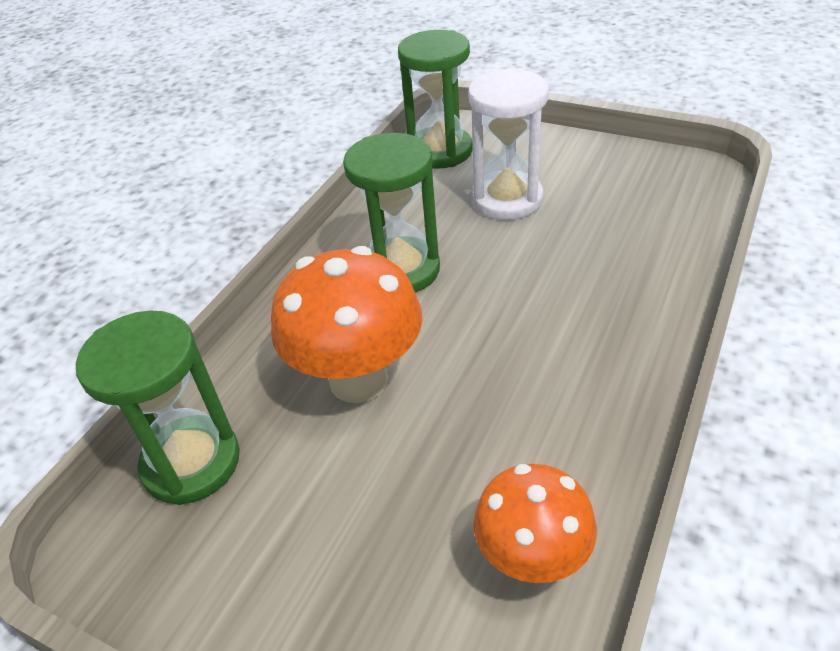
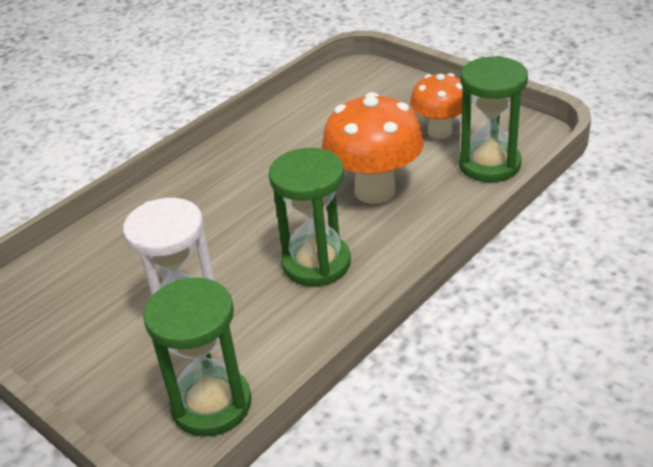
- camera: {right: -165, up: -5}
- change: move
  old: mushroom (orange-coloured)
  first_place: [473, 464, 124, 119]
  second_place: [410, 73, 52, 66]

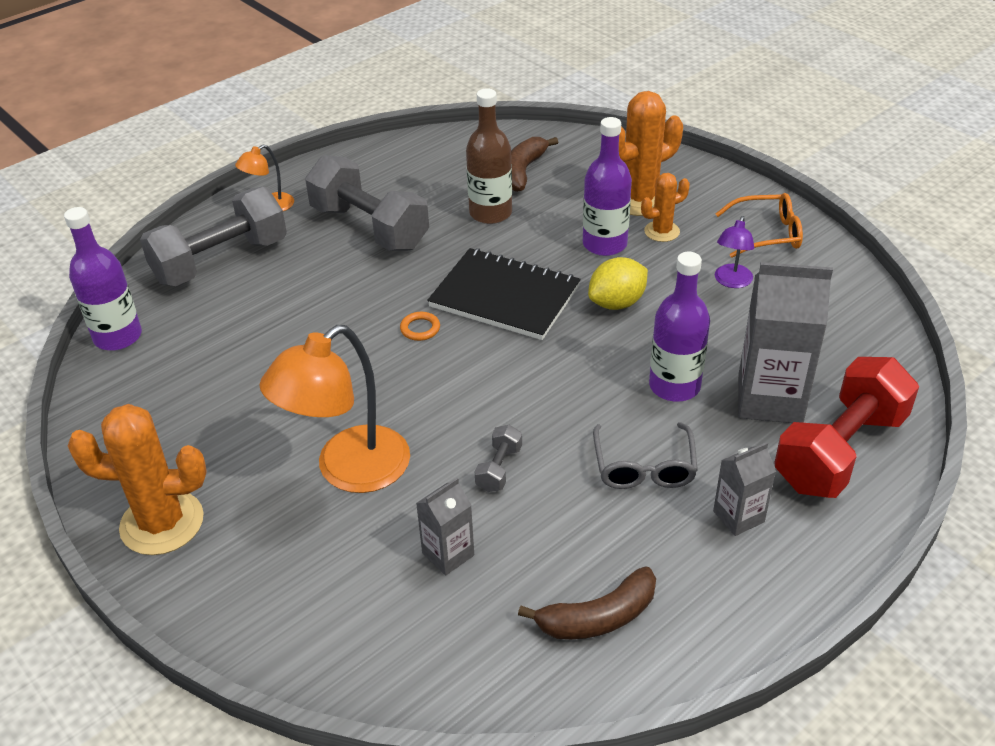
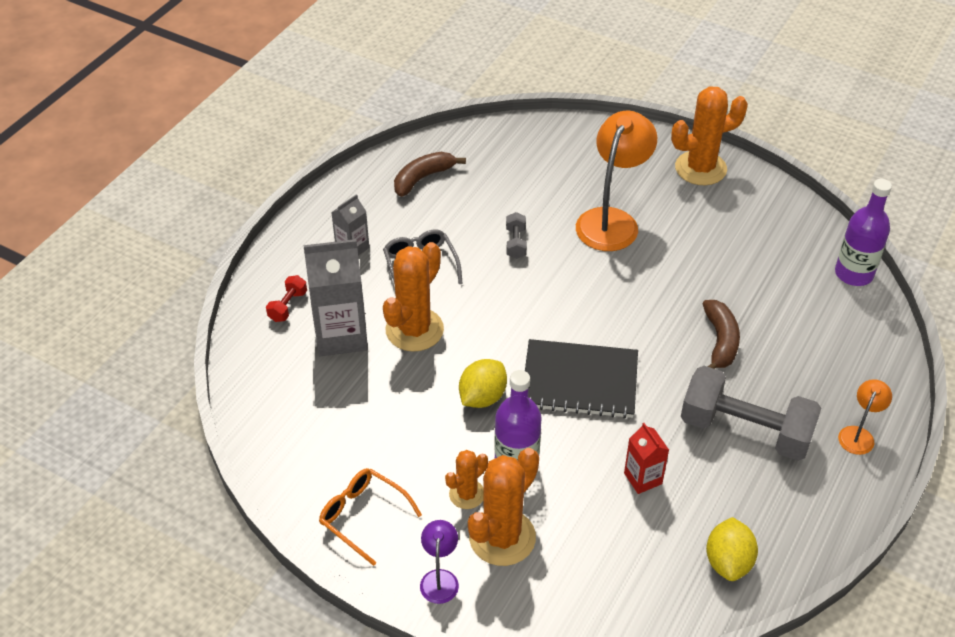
- camera: {right: 160, up: 5}
- change: replace
  old: flask (dark brown)
  new: milk carton (scarlet)
  first_place: [466, 89, 46, 135]
  second_place: [624, 423, 45, 71]
- change: move
  old: banana fruit (dark brown)
  first_place: [511, 137, 47, 55]
  second_place: [703, 300, 37, 69]
- change: delete
  old: free weight (gray)
  first_place: [140, 187, 147, 99]
- change: rotate
  old: eyeglasses (orange-coloured)
  first_place: [715, 193, 88, 65]
  second_place: [319, 468, 103, 98]
  degrees: 60
- change: move
  old: desk lamp (royal purple)
  first_place: [715, 216, 39, 72]
  second_place: [420, 520, 39, 84]
- change: replace
  old: flask (royal purple)
  new: prickly plant (orange-coloured)
  first_place: [649, 252, 61, 150]
  second_place: [383, 242, 61, 110]
- change: delete
  old: hoop (orange-coloured)
  first_place: [400, 312, 40, 29]
- change: resize
  old: free weight (scarlet)
  first_place: [774, 357, 145, 141]
  second_place: [266, 275, 41, 47]
  factor: 0.42
- change: delete
  old: milk carton (gray)
  first_place: [416, 478, 58, 97]
- change: insert
  new: toy lemon (golden)
  second_place: [706, 517, 52, 64]

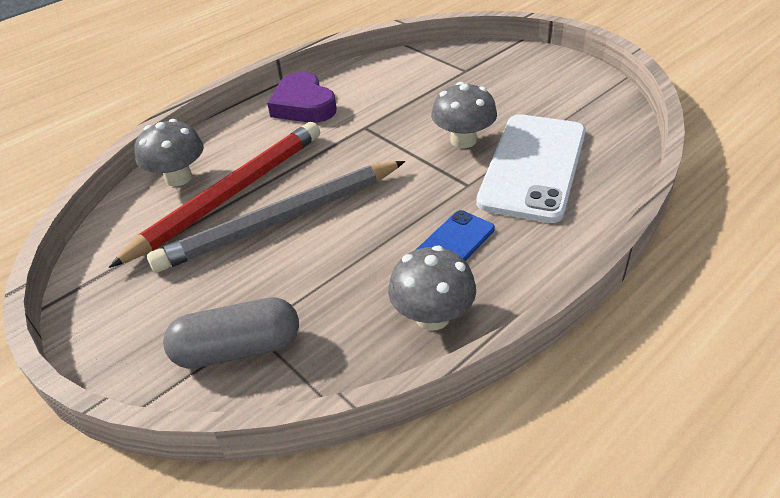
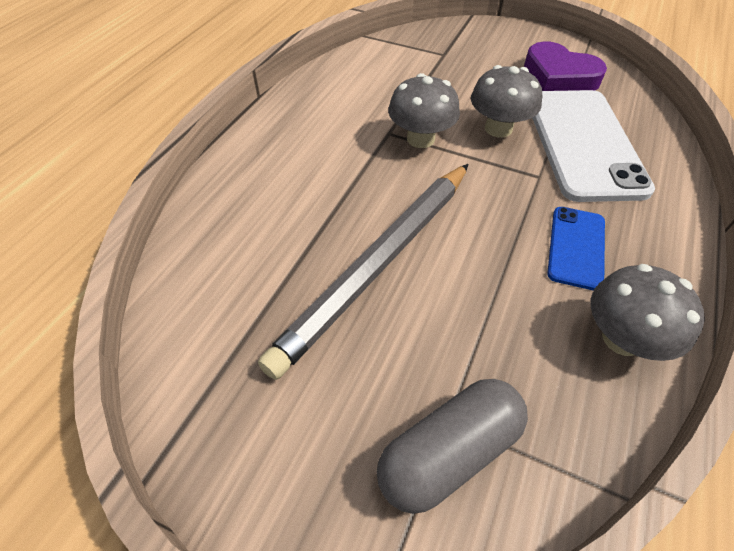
- camera: {right: -25, up: 10}
- change: move
  old: love heart (royal purple)
  first_place: [267, 72, 70, 51]
  second_place: [524, 41, 83, 50]
- change: move
  old: mushroom (gray)
  first_place: [134, 119, 70, 67]
  second_place: [388, 73, 72, 75]
- change: delete
  old: pencil (scarlet)
  first_place: [109, 122, 211, 146]

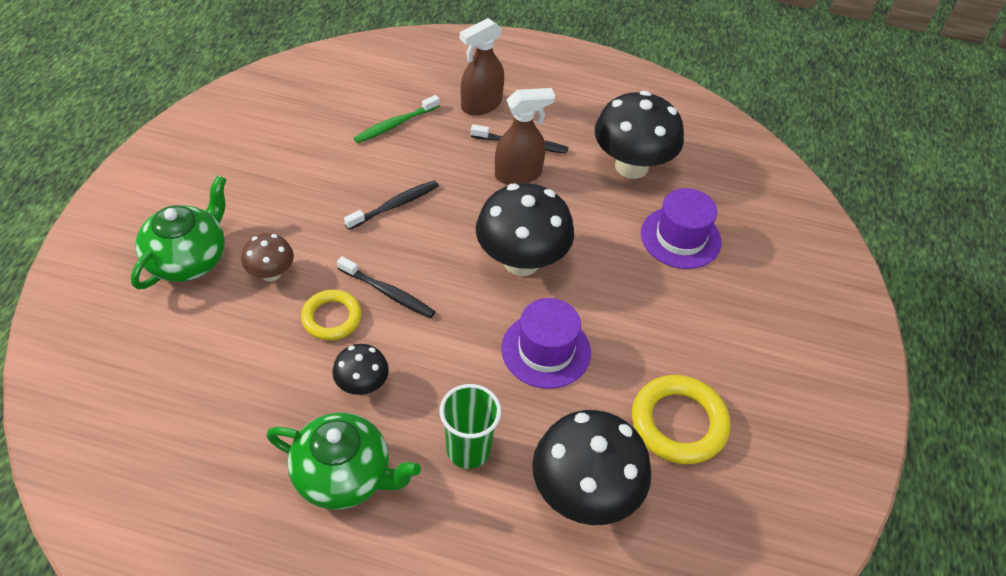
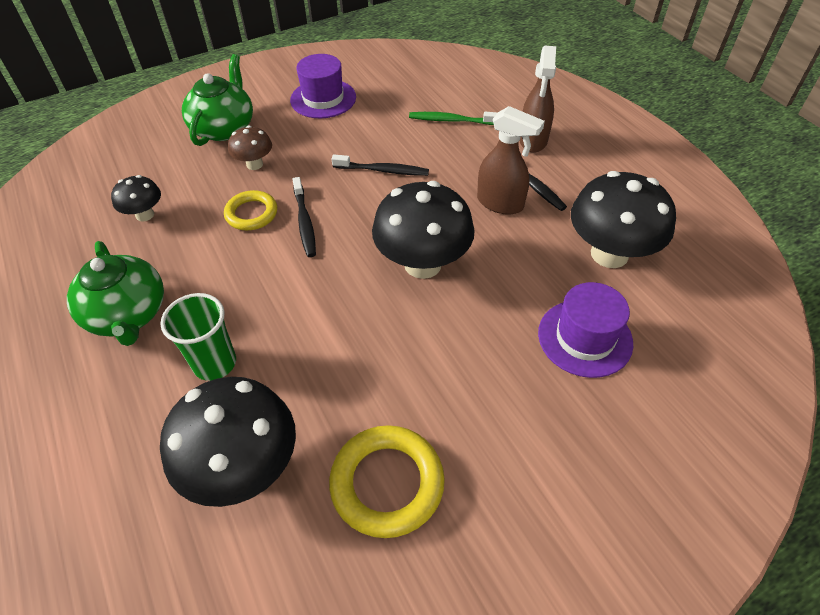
- camera: {right: 50, up: 0}
- change: rotate
  old: spray cleaner (dark brown)
  first_place: [460, 18, 44, 97]
  second_place: [519, 46, 37, 107]
  degrees: -90
- change: rotate
  old: teapot (leaf-green)
  first_place: [131, 175, 96, 114]
  second_place: [182, 54, 71, 92]
  degrees: -60
- change: move
  old: tall hat (royal purple)
  first_place: [501, 298, 90, 91]
  second_place: [290, 54, 66, 64]
- change: move
  old: mushroom (ebony)
  first_place: [332, 344, 57, 51]
  second_place: [111, 175, 50, 47]

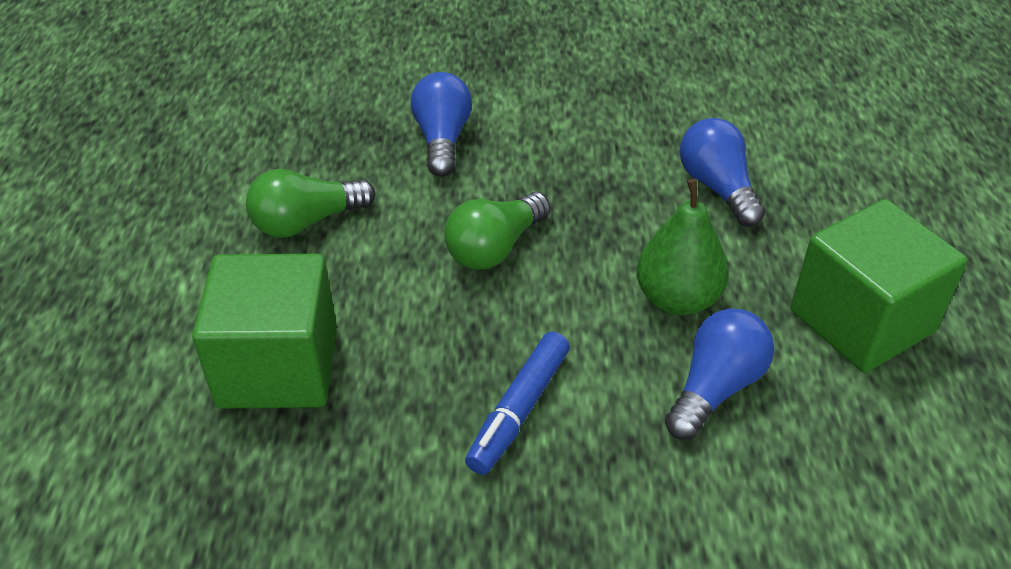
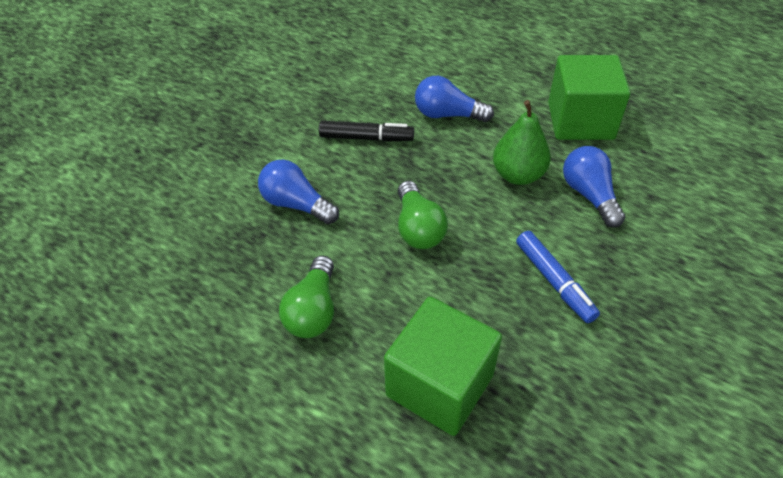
- camera: {right: -55, up: 5}
- change: insert
  new: felt pen (ebony)
  second_place: [319, 121, 95, 21]

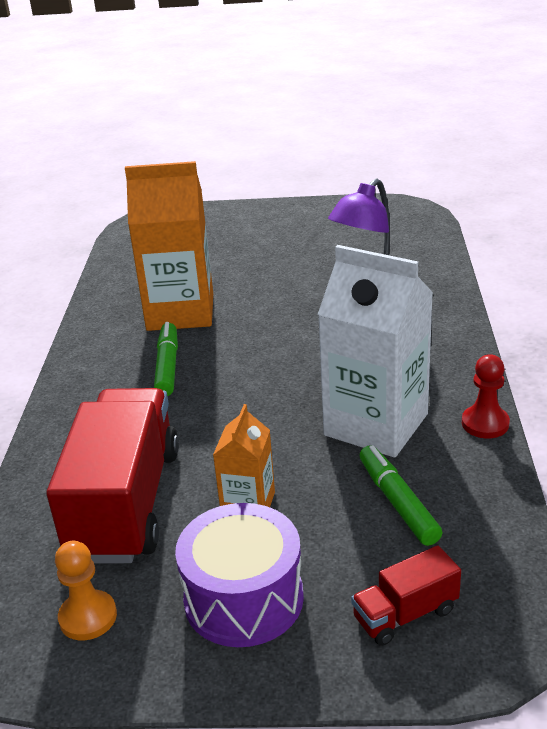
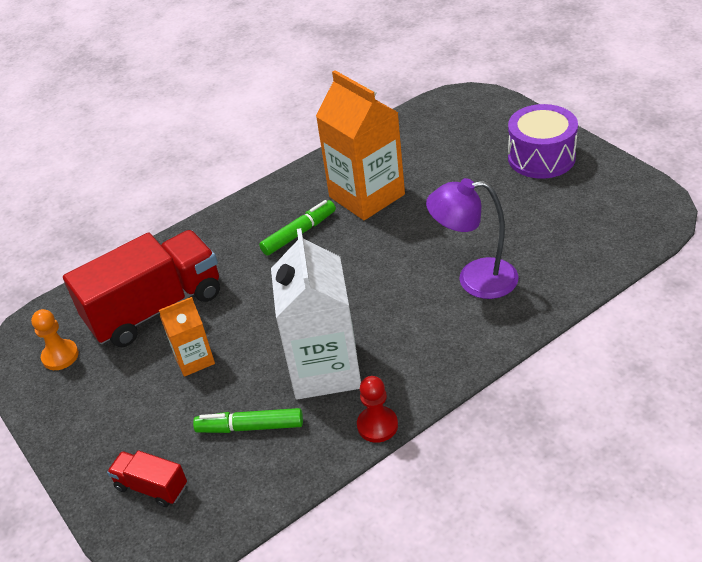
- camera: {right: 55, up: 10}
- change: rotate
  old: felt pen (leaf-green)
  first_place: [359, 445, 83, 101]
  second_place: [193, 408, 110, 25]
  degrees: -120
- change: move
  old: toy drum (royal purple)
  first_place: [175, 503, 129, 144]
  second_place: [508, 104, 70, 75]

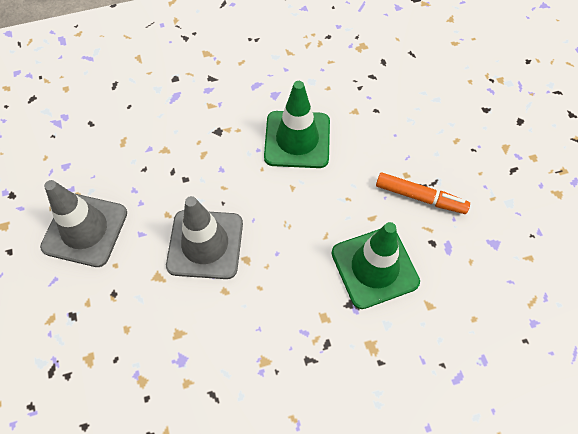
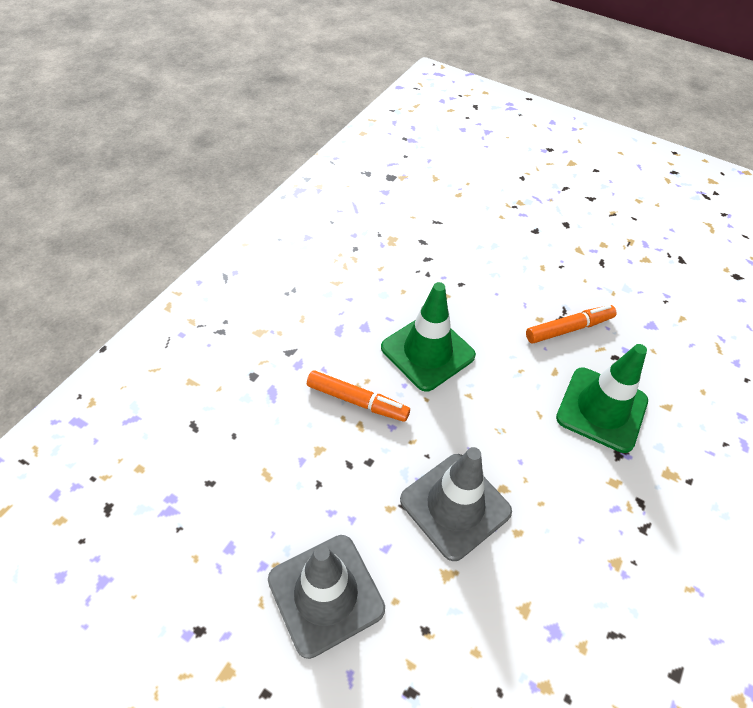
- camera: {right: -45, up: -10}
- change: insert
  new: felt pen (orange-coloured)
  second_place: [307, 370, 103, 52]

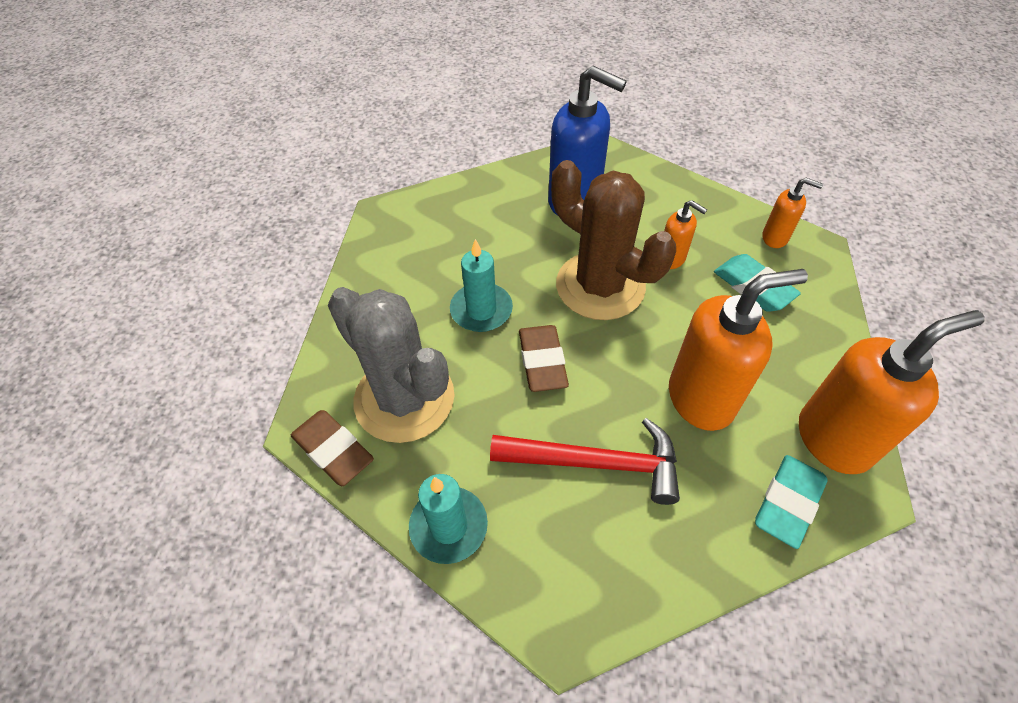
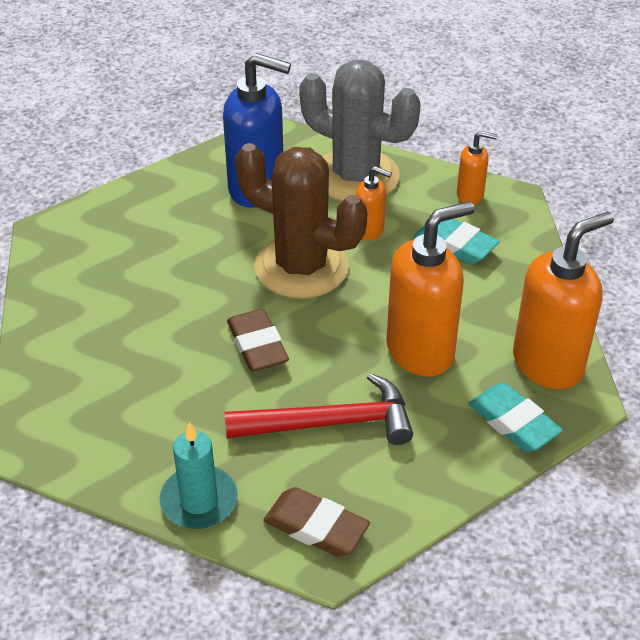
- camera: {right: -15, up: -10}
- change: delete
  old: wax candle (teal)
  first_place: [450, 239, 63, 93]
- change: move
  old: prickly plant (gray)
  first_place: [328, 287, 127, 156]
  second_place: [299, 60, 122, 141]
- change: move
  old: eraser (dark brown)
  first_place: [291, 410, 83, 76]
  second_place: [263, 487, 107, 70]
- change: rotate
  old: eraser (teal)
  first_place: [755, 455, 73, 94]
  second_place: [468, 383, 95, 69]
  degrees: -60

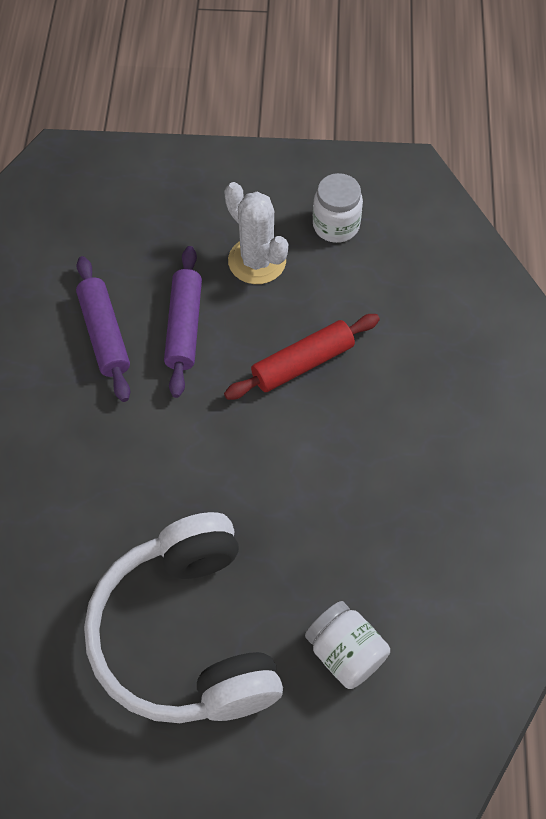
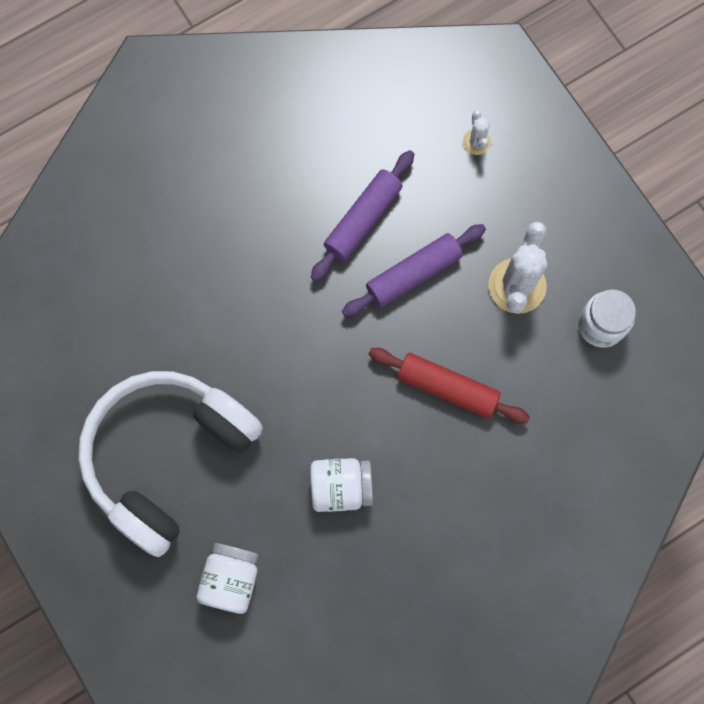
- camera: {right: 55, up: 15}
- change: insert
  new: prickly plant (snow-white)
  second_place: [463, 110, 28, 45]
- change: insert
  new: jar (snow-white)
  second_place: [310, 458, 63, 54]

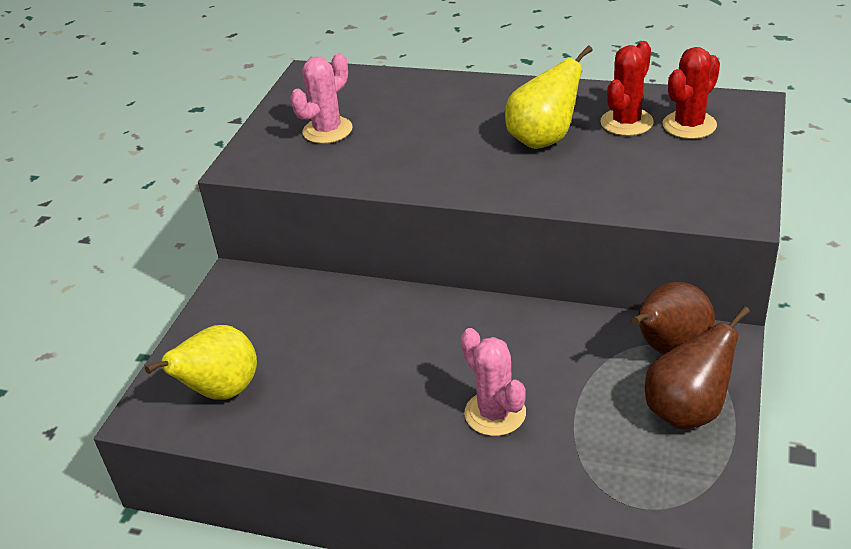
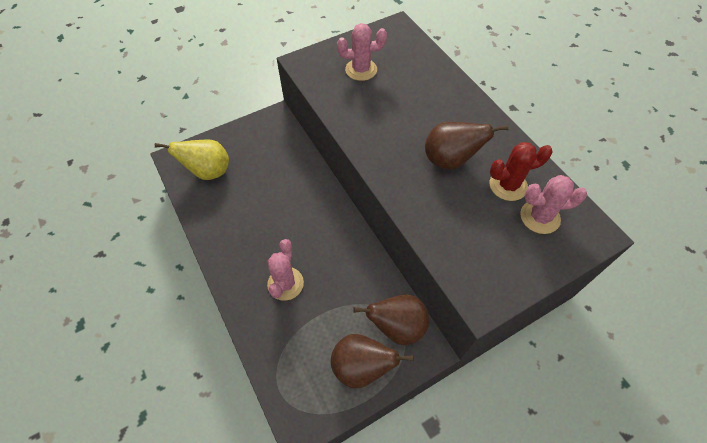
- camera: {right: 40, up: 20}
- change: recolor
  old: pear fruit (golden)
  new: pear fruit (dark brown)
  first_place: [505, 45, 88, 104]
  second_place: [425, 122, 84, 48]
- change: recolor
  old: prickly plant (scarlet)
  new: prickly plant (rose-pink)
  first_place: [662, 47, 58, 92]
  second_place: [520, 175, 67, 59]

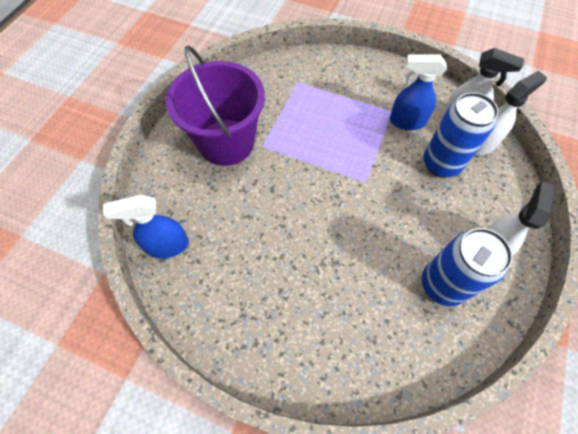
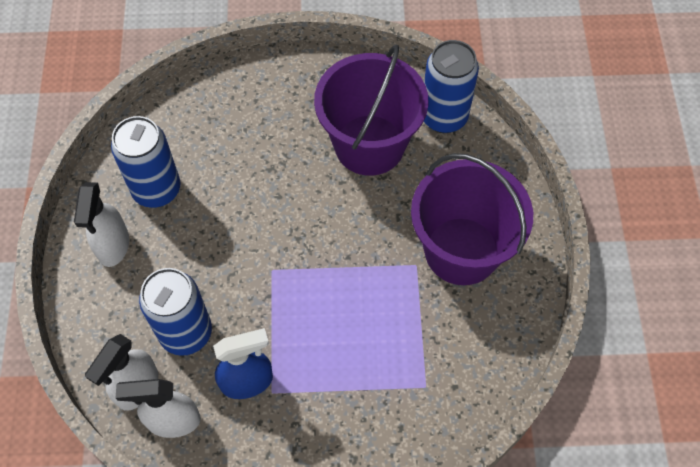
- camera: {right: 155, up: 0}
- change: replace
  old: spray cleaner (blue)
  new: soda can (blue)
  first_place: [103, 195, 86, 64]
  second_place: [424, 40, 55, 93]
- change: insert
  new: sand bucket (royal purple)
  second_place: [314, 44, 115, 132]

